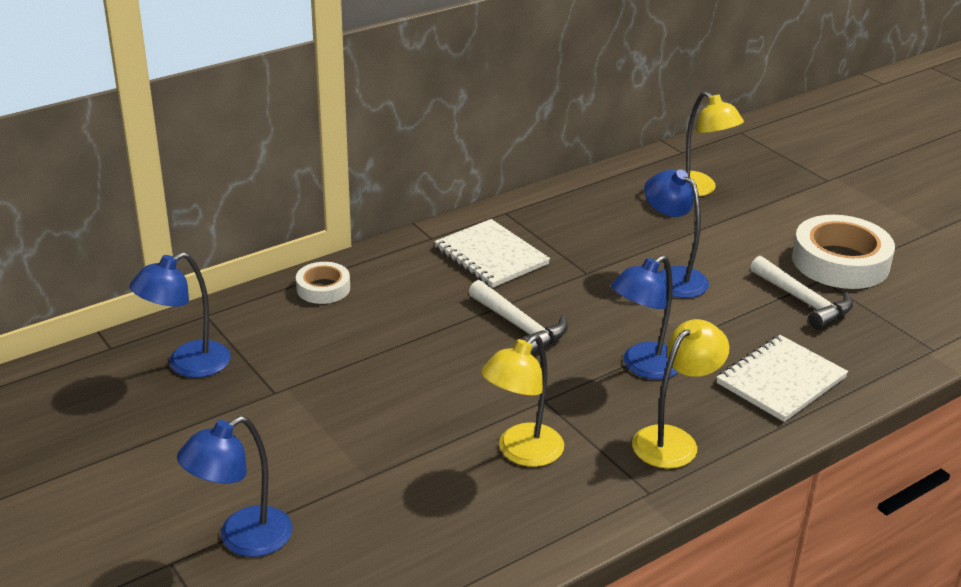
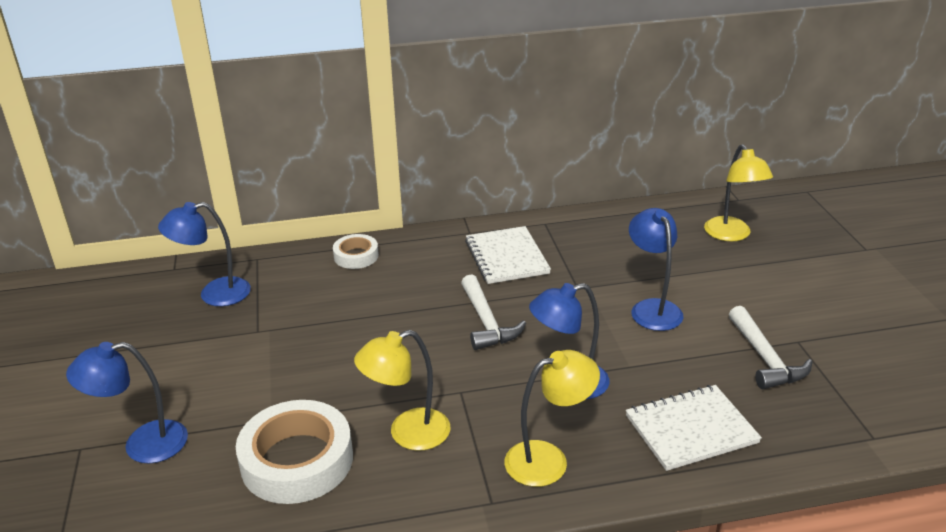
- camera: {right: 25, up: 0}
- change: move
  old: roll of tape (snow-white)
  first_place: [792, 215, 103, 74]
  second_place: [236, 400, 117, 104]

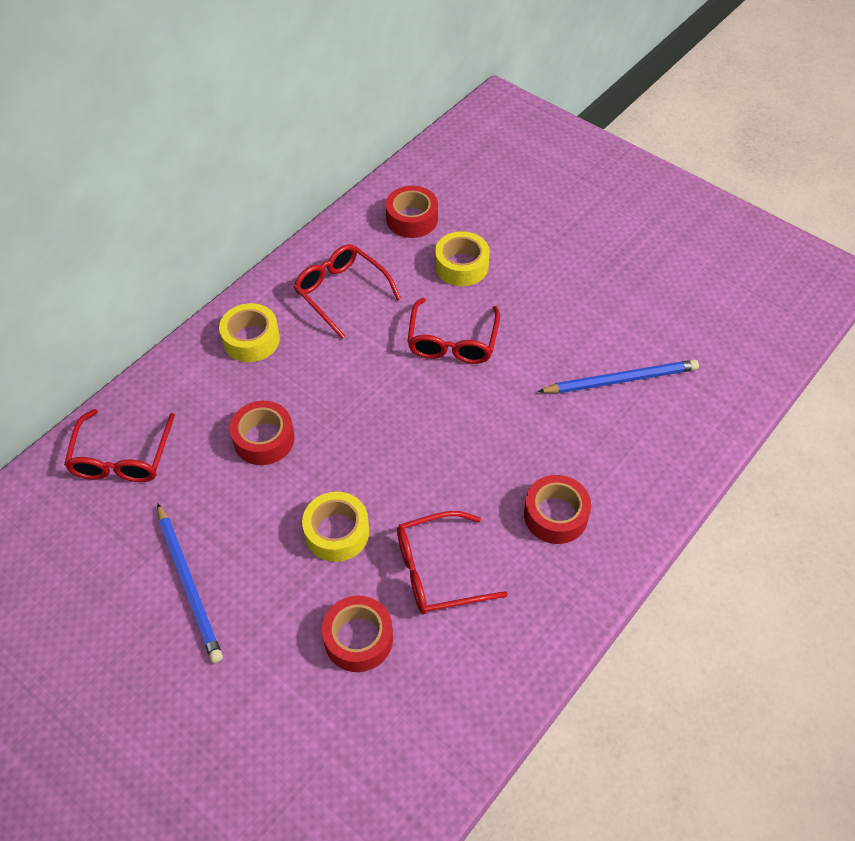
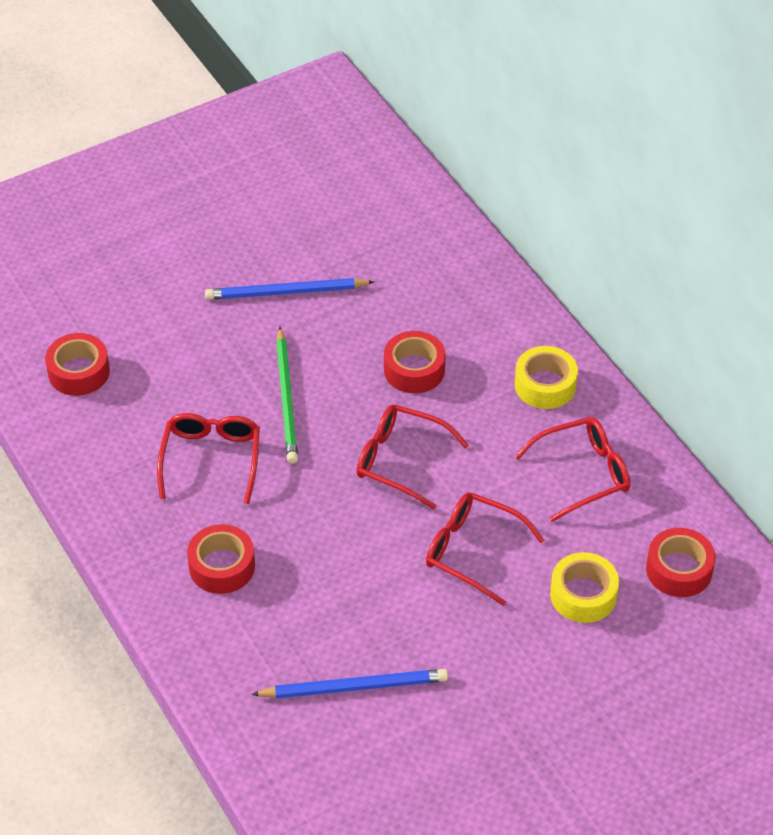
- camera: {right: 110, up: -5}
- change: rotate
  old: pencil (blue)
  first_place: [537, 360, 162, 34]
  second_place: [251, 669, 197, 29]
  degrees: -105
- change: move
  old: eyeglasses (scarlet)
  first_place: [64, 409, 111, 73]
  second_place: [357, 405, 112, 104]
- change: replace
  old: roll of tape (golden)
  new: pencil (leaf-green)
  first_place: [302, 492, 67, 70]
  second_place: [276, 327, 22, 137]
- change: move
  old: roll of tape (scarlet)
  first_place: [322, 595, 71, 77]
  second_place: [45, 333, 65, 63]

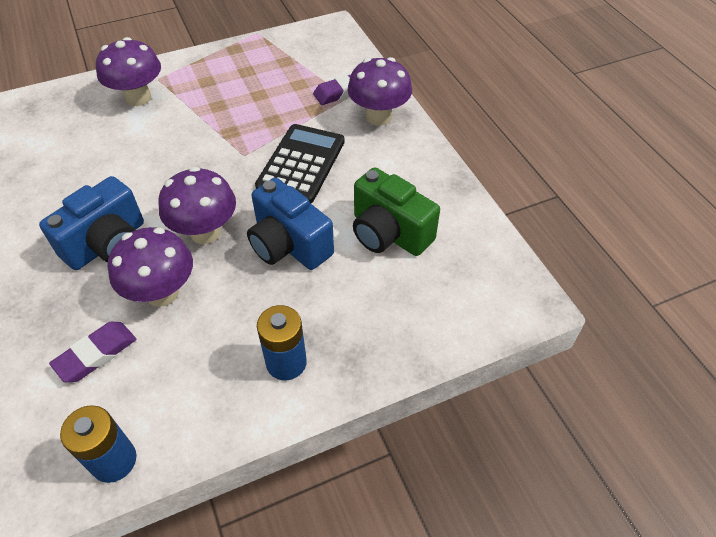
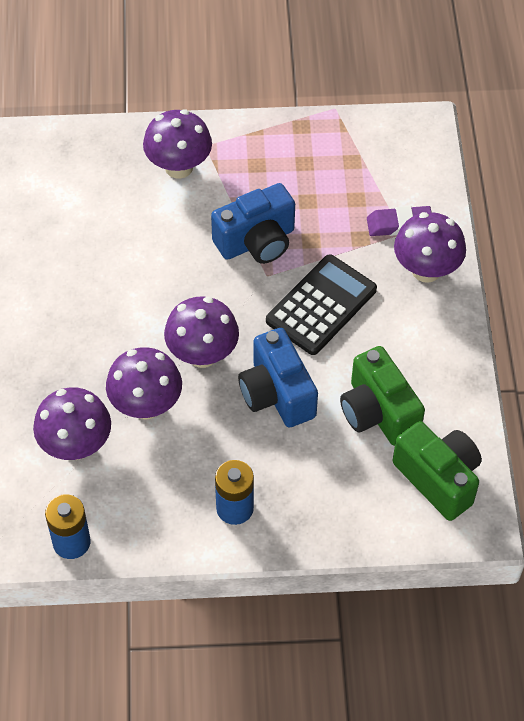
- camera: {right: 20, up: 5}
- change: move
  old: camera (blue)
  first_place: [39, 176, 105, 94]
  second_place: [211, 183, 84, 81]
- change: replace
  old: eraser (royal purple)
  new: mushroom (royal purple)
  first_place: [49, 322, 87, 60]
  second_place: [33, 387, 78, 73]
- change: insert
  new: camera (leaf-green)
  second_place: [393, 421, 89, 100]

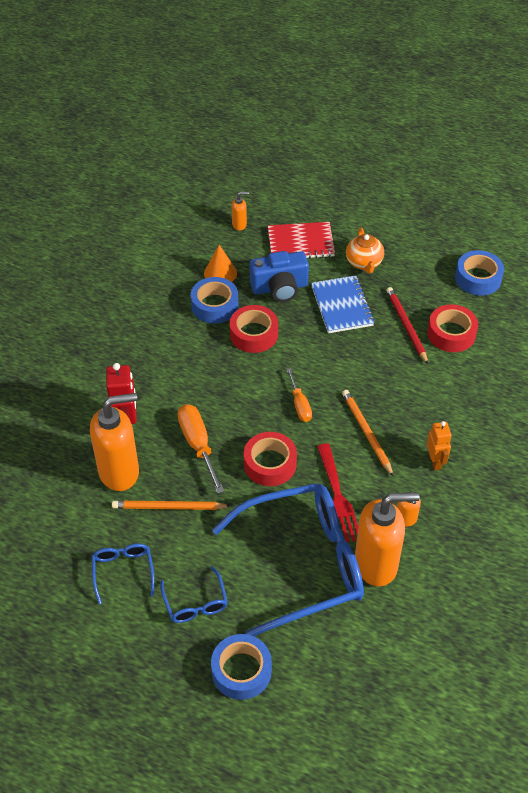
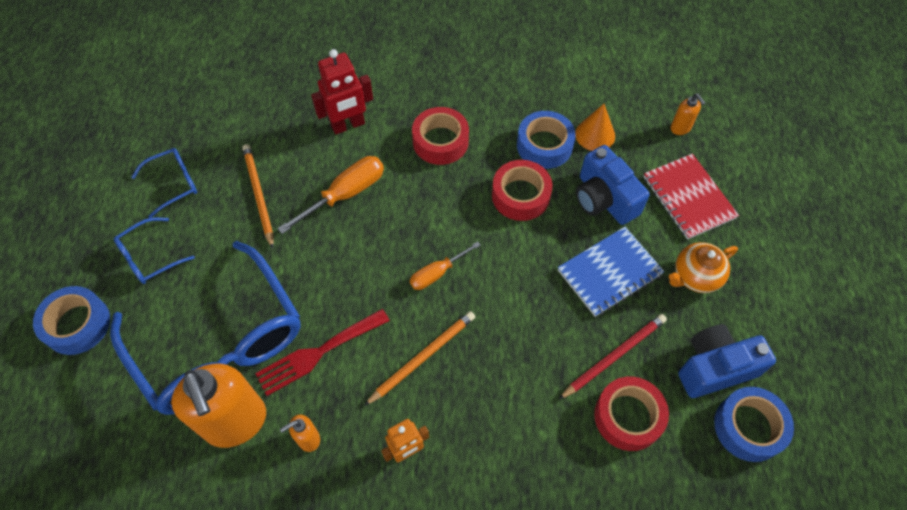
- camera: {right: 70, up: 10}
- change: delete
  old: soap dispenser (orange-coloured)
  first_place: [90, 393, 49, 98]
- change: move
  old: roll of tape (scarlet)
  first_place: [244, 432, 53, 54]
  second_place: [412, 107, 57, 58]
- change: insert
  new: camera (blue)
  second_place: [678, 324, 98, 74]

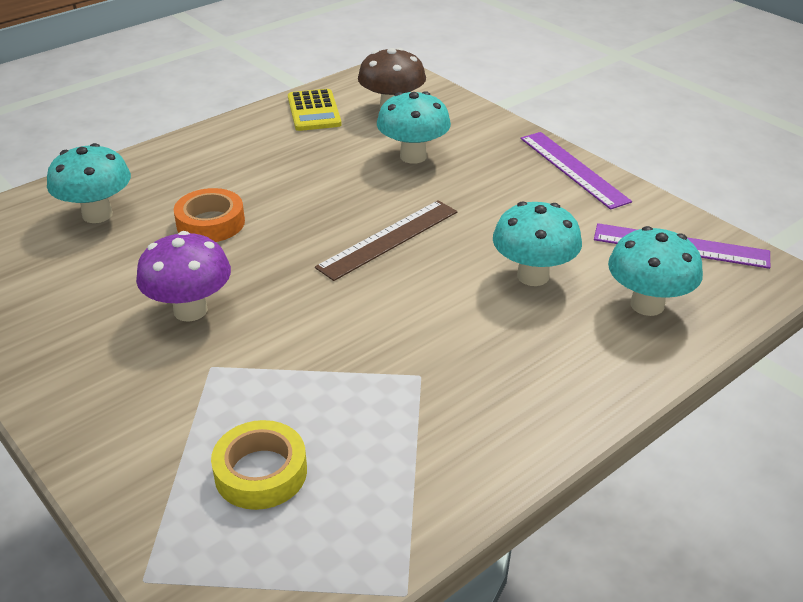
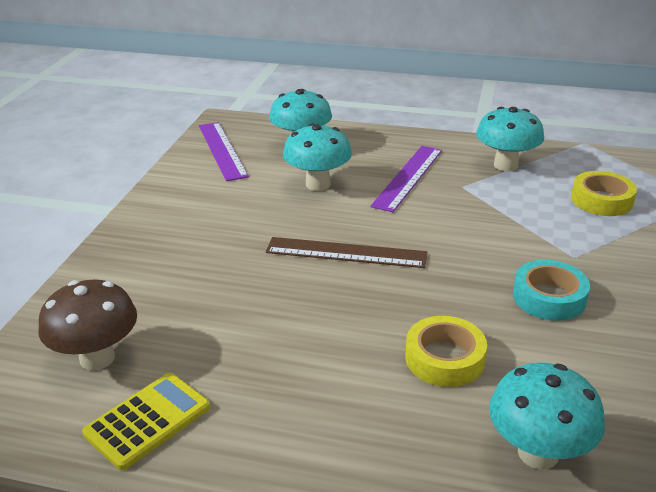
- camera: {right: -125, up: -5}
- change: move
  old: mushroom (teal)
  first_place: [377, 91, 74, 73]
  second_place: [476, 107, 68, 64]
- change: move
  old: ruler (royal purple)
  first_place: [521, 132, 111, 78]
  second_place: [370, 146, 72, 66]
- change: recolor
  old: roll of tape (orange-coloured)
  new: roll of tape (golden)
  first_place: [174, 188, 71, 54]
  second_place: [405, 316, 82, 71]
- change: replace
  old: mushroom (royal purple)
  new: roll of tape (teal)
  first_place: [136, 231, 95, 91]
  second_place: [513, 260, 77, 61]

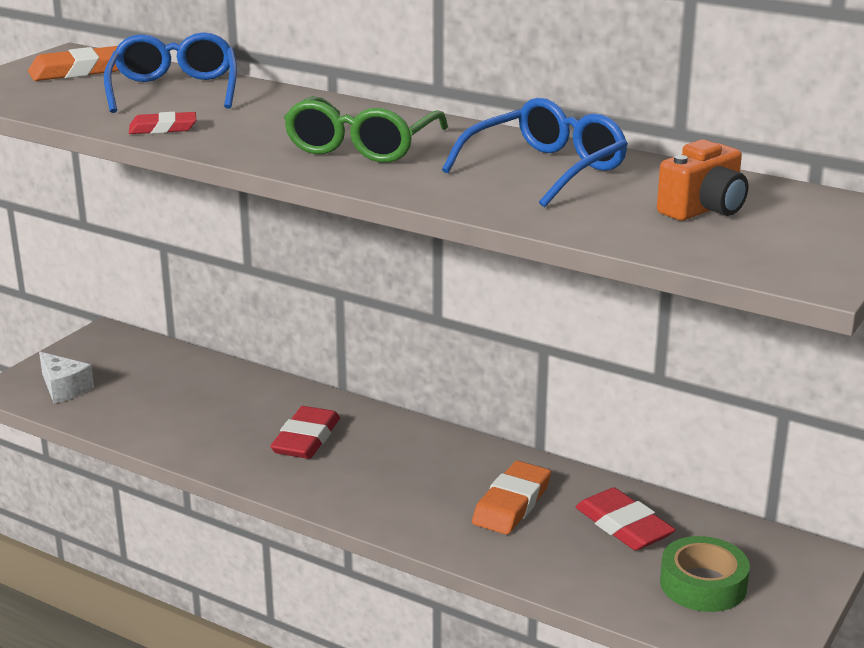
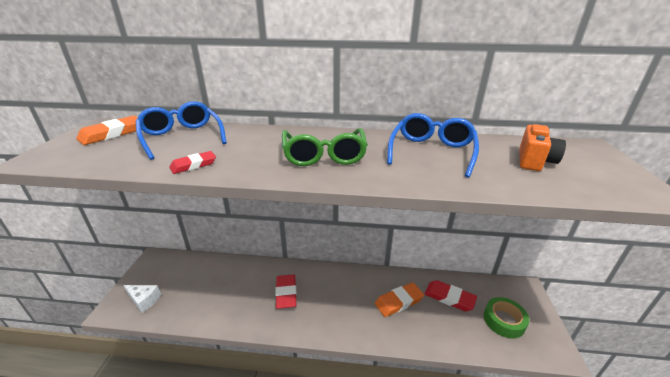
- camera: {right: -25, up: 5}
- change: rotate
  old: eraser (orange-coloured)
  first_place: [472, 461, 79, 73]
  second_place: [375, 282, 49, 35]
  degrees: 60

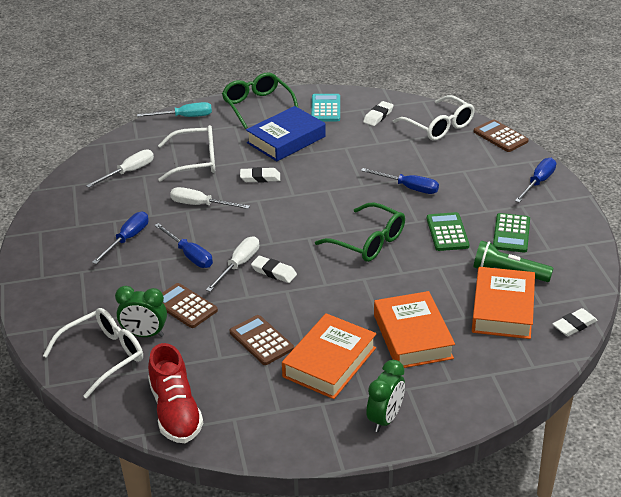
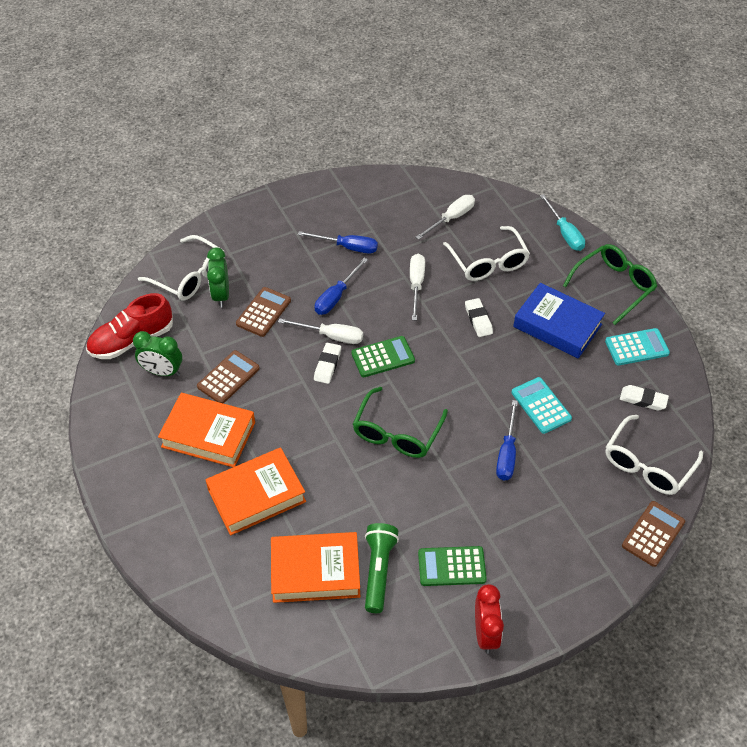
- camera: {right: 75, up: 15}
- change: rotate
  old: hand screwdriver (snow-white)
  first_place: [86, 149, 68, 39]
  second_place: [415, 195, 60, 45]
  degrees: -75
- change: delete
  old: hand screwdriver (blue)
  first_place: [515, 158, 41, 45]
- change: move
  old: adding machine (leaf-green)
  first_place: [427, 212, 43, 39]
  second_place: [351, 336, 64, 41]
- change: delete
  old: eraser (snow-white)
  first_place: [552, 308, 46, 28]
- change: move
  old: clock (leaf-green)
  first_place: [366, 360, 39, 72]
  second_place: [133, 331, 49, 45]
- change: insert
  new: adding machine (teal)
  second_place: [512, 377, 60, 57]
- change: insert
  new: clock (scarlet)
  second_place: [475, 584, 29, 70]

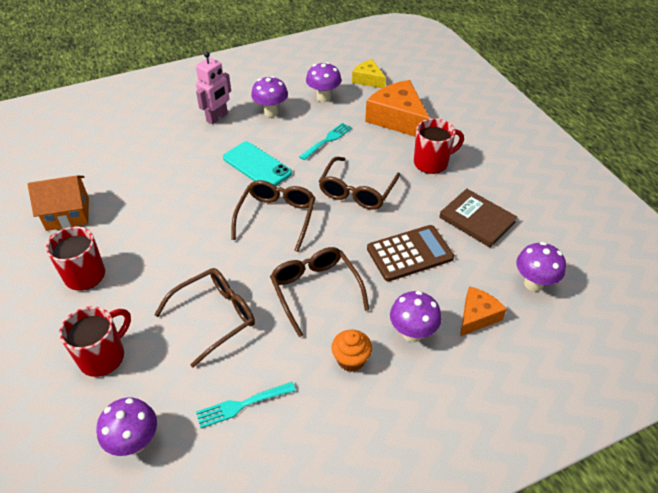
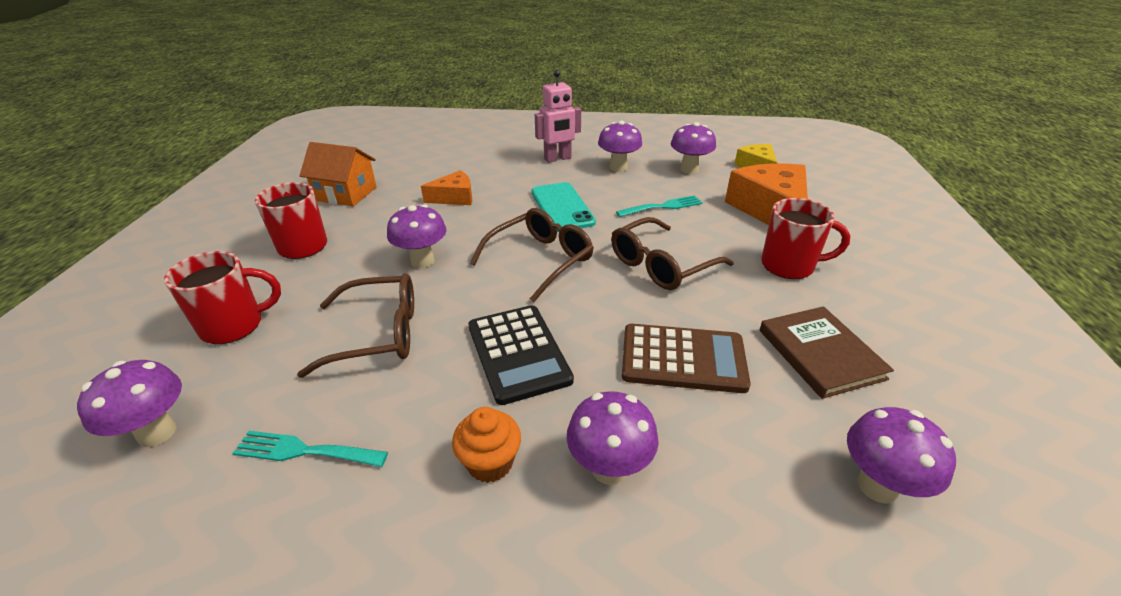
- camera: {right: 30, up: -10}
- change: replace
  old: eyeglasses (dark brown)
  new: adding machine (ebony)
  first_place: [270, 247, 99, 90]
  second_place: [468, 305, 106, 100]
- change: move
  old: cheese wedge (orange-coloured)
  first_place: [460, 286, 47, 50]
  second_place: [421, 170, 51, 35]
- change: insert
  new: mushroom (royal purple)
  second_place: [387, 204, 60, 64]

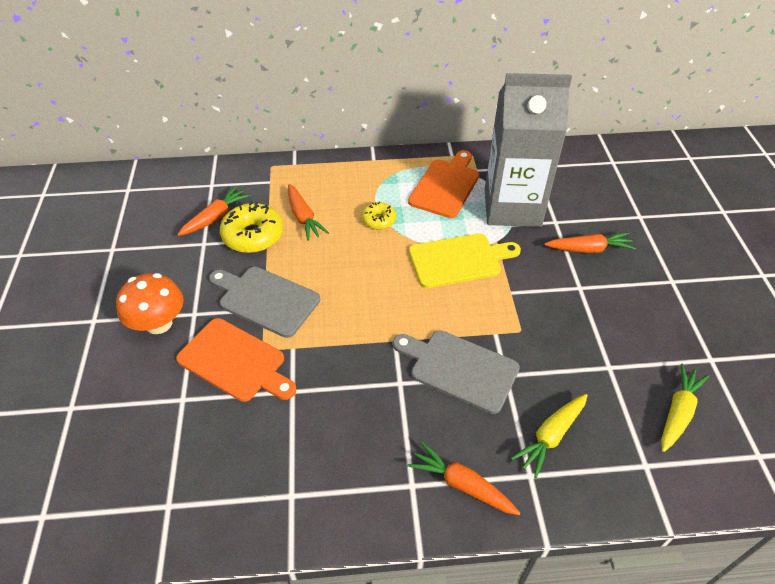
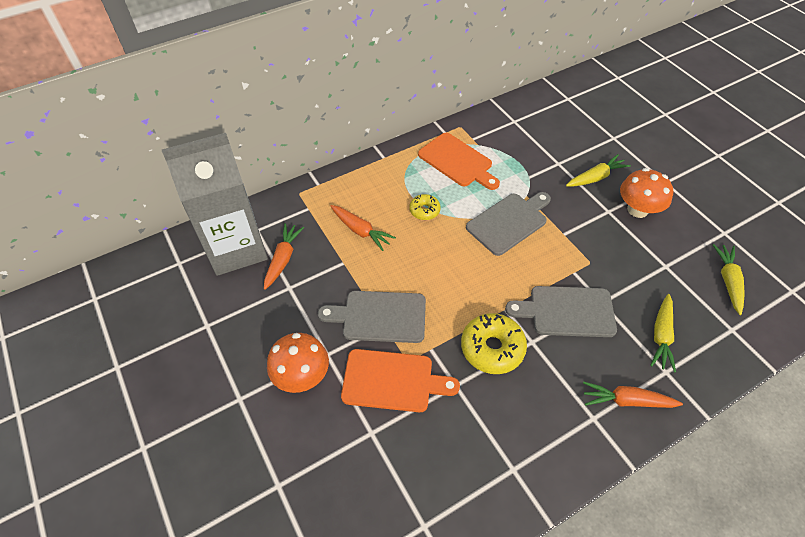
- camera: {right: -25, up: 5}
- change: move
  old: milk carton (gray)
  first_place: [485, 73, 87, 154]
  second_place: [162, 133, 106, 143]
- change: rotate
  old: bread board (orange-coloured)
  first_place: [408, 150, 71, 68]
  second_place: [418, 133, 82, 57]
  degrees: 135
- change: move
  old: donut (golden)
  first_place: [220, 201, 63, 52]
  second_place: [461, 313, 66, 61]
- change: recolor
  old: carrot (orange-coloured)
  new: carrot (golden)
  first_place: [544, 232, 92, 21]
  second_place: [566, 154, 65, 33]
- change: recolor
  old: bread board (golden)
  new: bread board (gray)
  first_place: [409, 234, 112, 54]
  second_place: [466, 192, 85, 64]
- change: insert
  new: mushroom (orange-coloured)
  second_place: [620, 168, 53, 50]

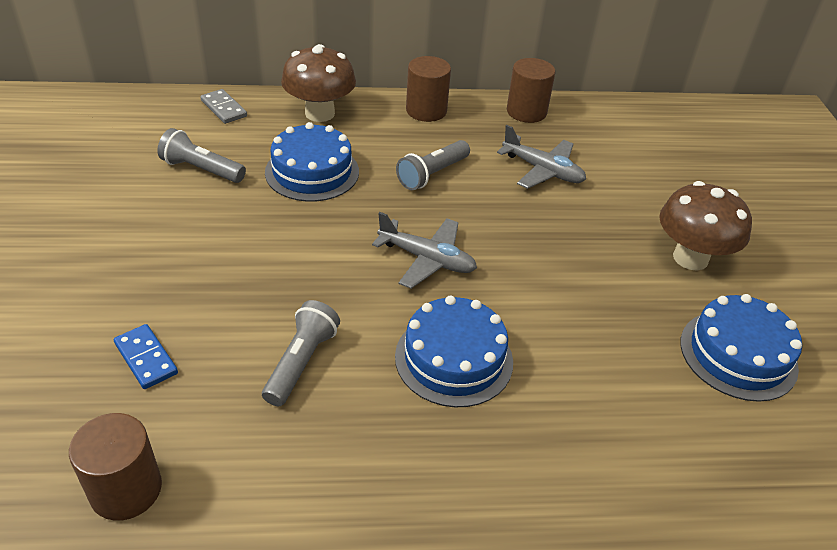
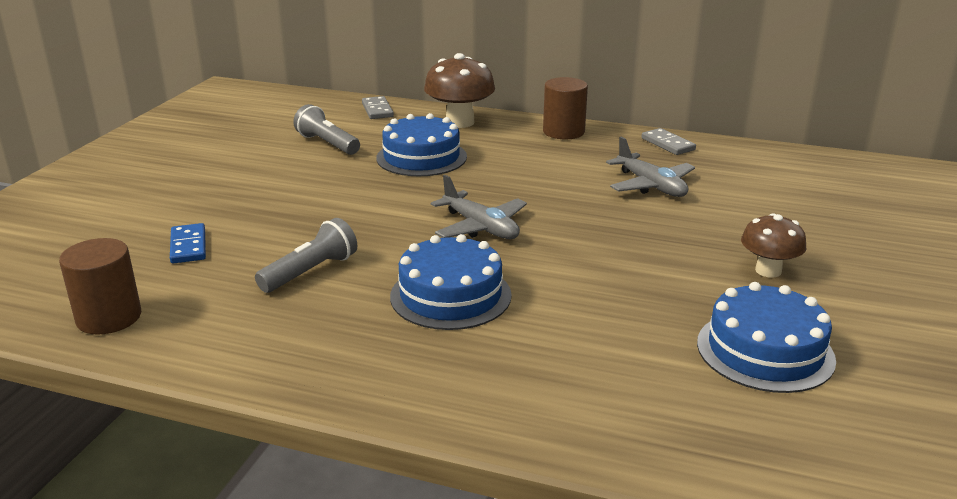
- camera: {right: 25, up: -15}
- change: replace
  old: cylinder (dark brown)
  new: domino piece (gray)
  first_place: [507, 58, 48, 65]
  second_place: [642, 128, 54, 27]
- change: delete
  old: pocket torch (gray)
  first_place: [396, 140, 74, 50]
- change: resize
  old: mushroom (dark brown)
  first_place: [659, 181, 93, 89]
  second_place: [741, 213, 65, 65]
  factor: 0.63

